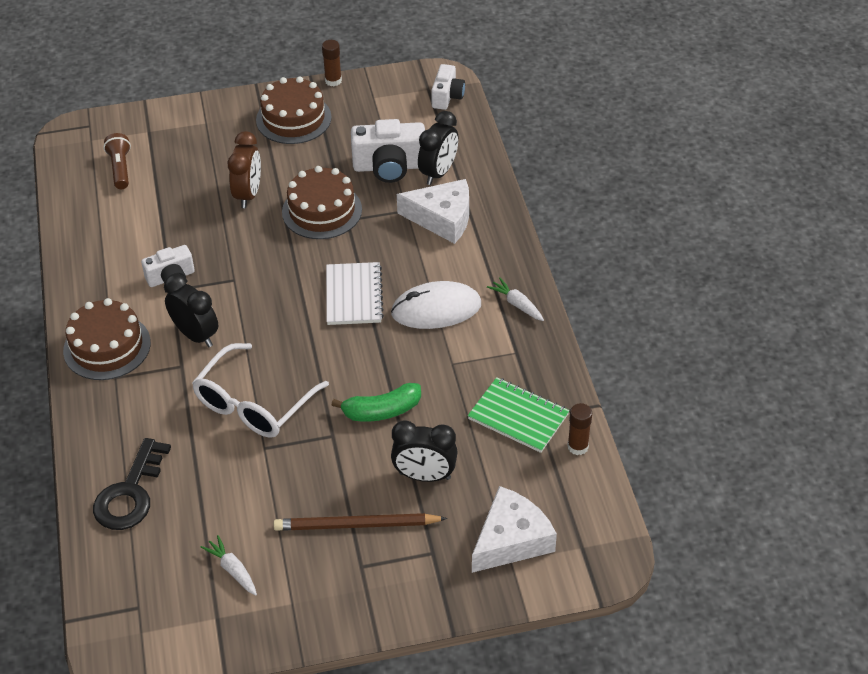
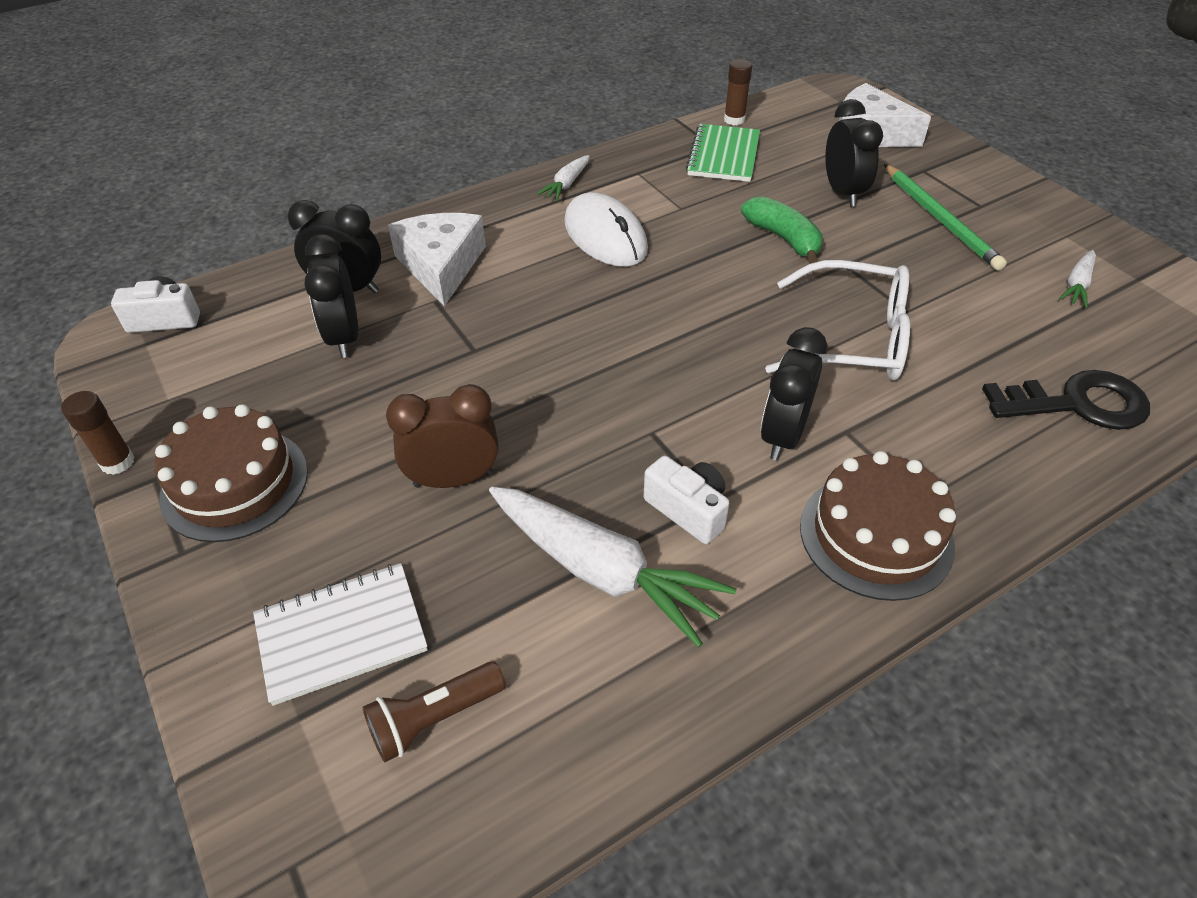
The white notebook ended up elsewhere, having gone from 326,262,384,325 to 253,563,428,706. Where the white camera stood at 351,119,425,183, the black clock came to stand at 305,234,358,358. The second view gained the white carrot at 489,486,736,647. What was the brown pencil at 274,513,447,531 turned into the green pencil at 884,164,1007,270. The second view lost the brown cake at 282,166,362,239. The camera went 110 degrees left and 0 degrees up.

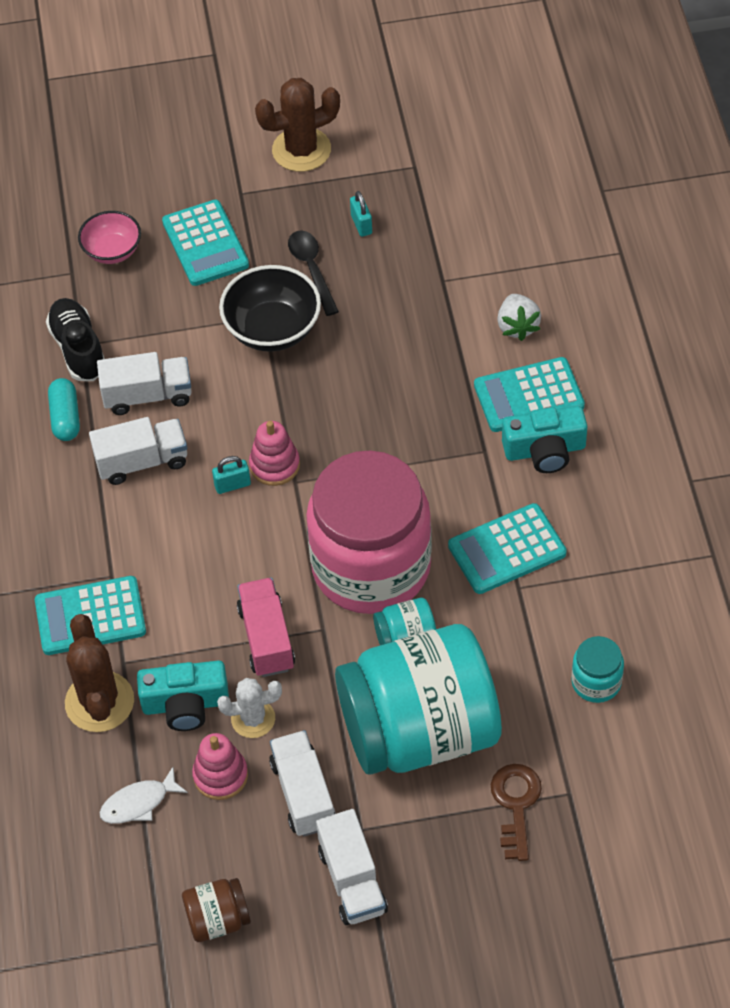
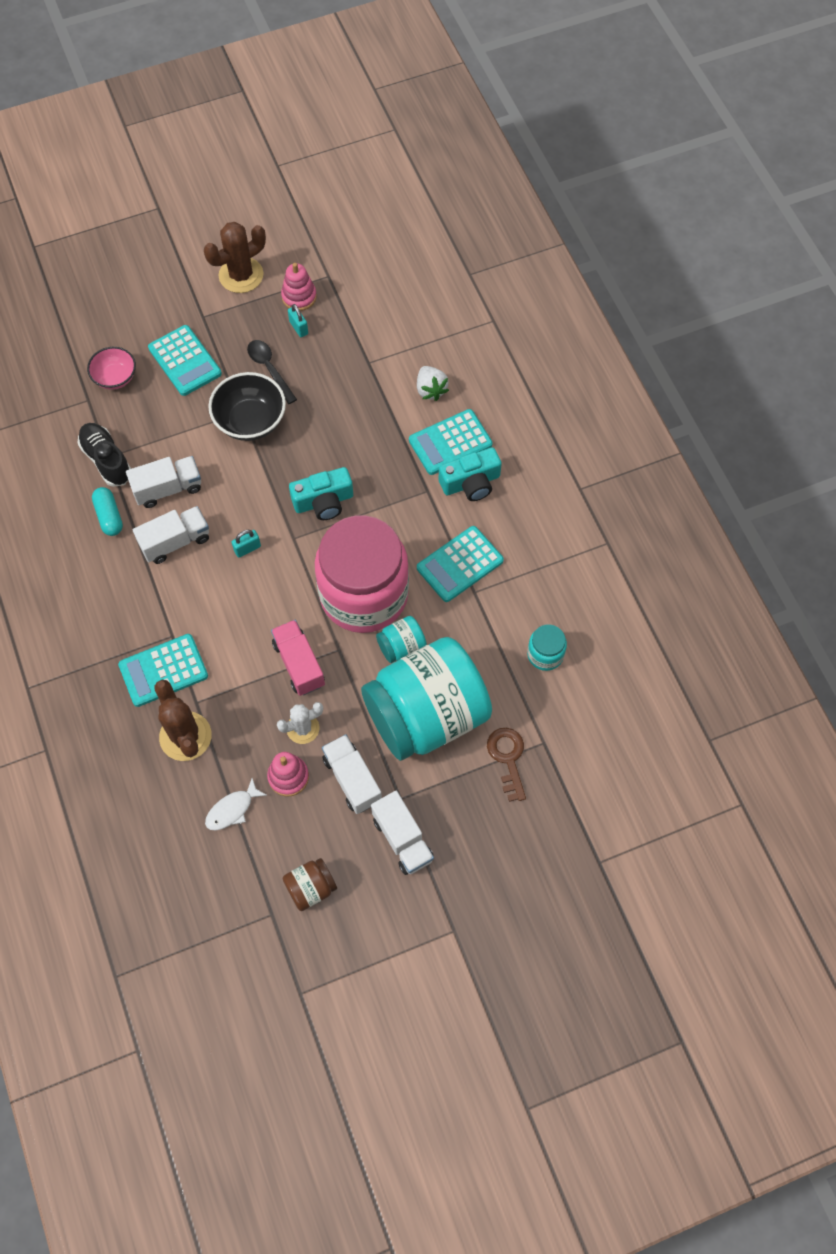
The pink stacking toy ended up elsewhere, having gone from 249,421,300,486 to 281,263,317,311. The turquoise camera ended up elsewhere, having gone from 137,661,229,731 to 289,467,353,520. The camera went 15 degrees left and 10 degrees up.

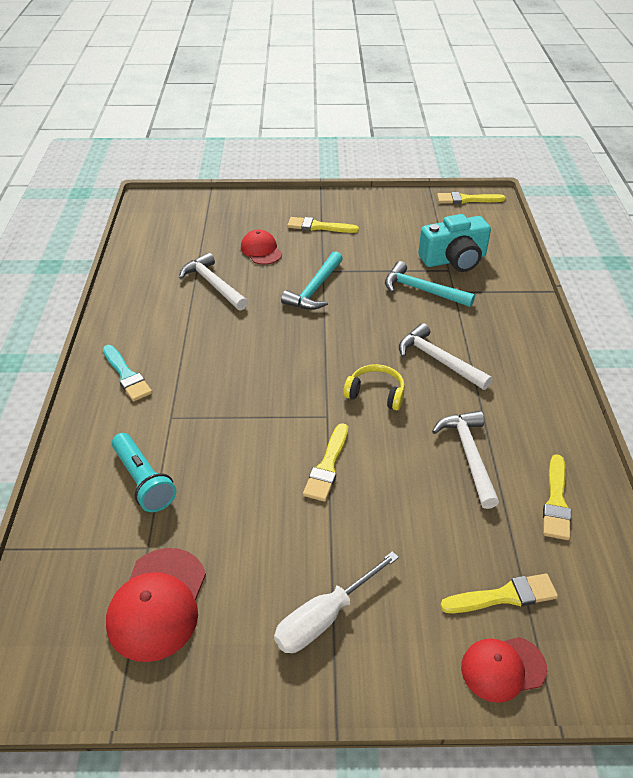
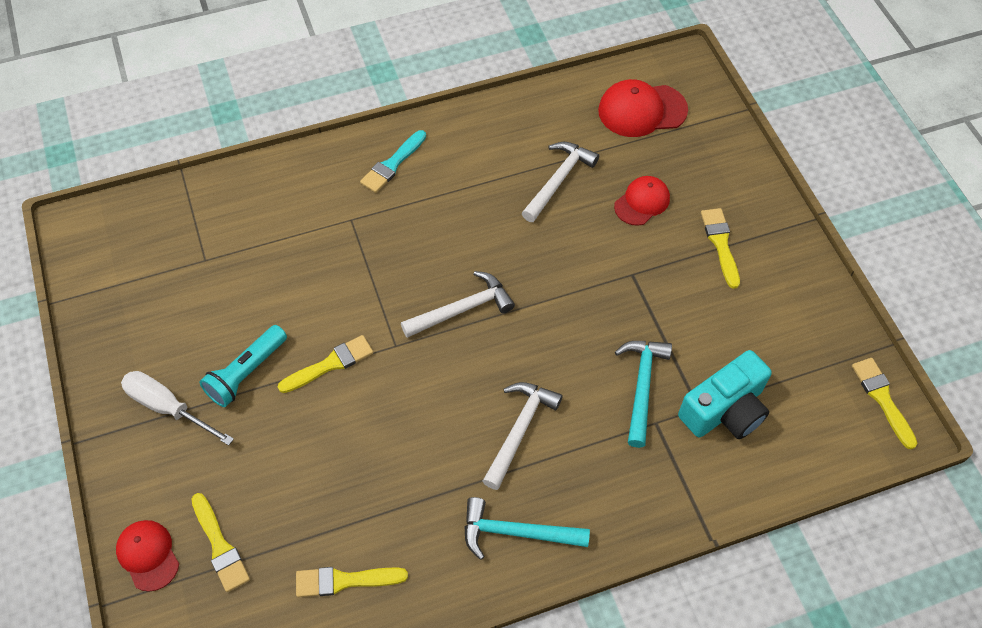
The turquoise flashlight ended up elsewhere, having gone from 112,433,176,512 to 200,325,287,407. The yellow brush at 303,423,348,502 ended up facing another way, 150 degrees clockwise from before. The white hammer ended up elsewhere, having gone from 432,411,499,509 to 401,271,515,338. The turquoise hammer ended up elsewhere, having gone from 281,251,343,310 to 464,497,590,560. The red cap ended up elsewhere, having gone from 106,548,206,662 to 598,79,688,137. The turquoise camera at 418,214,491,272 ended up facing another way, 90 degrees counterclockwise from before. The second view lost the yellow headphones at 343,364,405,410. The camera went 70 degrees right and 15 degrees up.

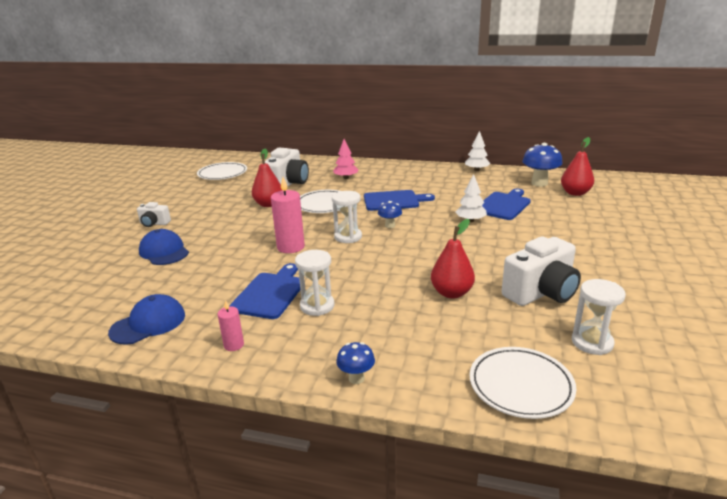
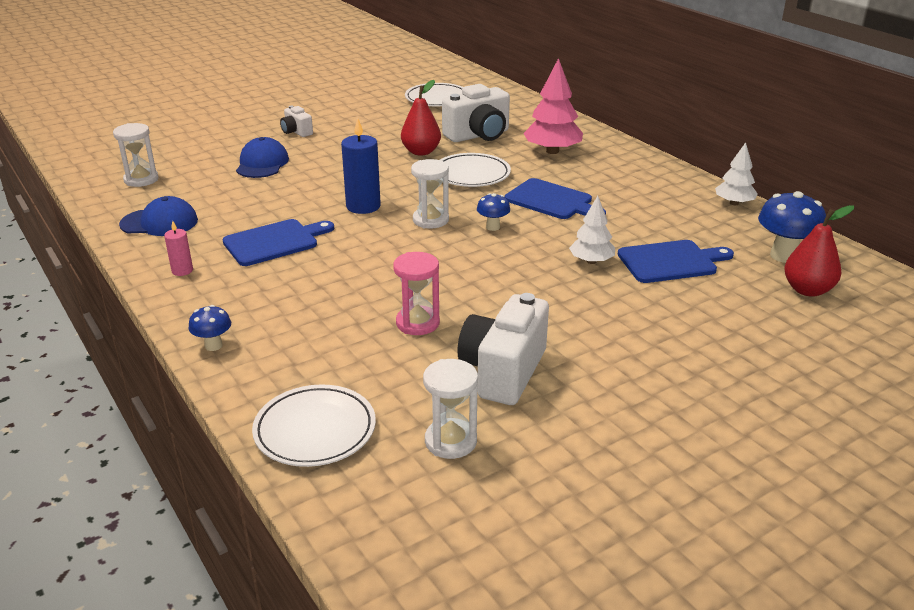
The white hourglass ended up elsewhere, having gone from 295,250,334,316 to 113,123,159,187. What was the pink candle at 271,177,305,253 turned into the blue candle at 341,118,381,214. Where the red pear stood at 431,219,475,299, the pink hourglass came to stand at 393,252,440,335. The white camera at 501,236,581,306 ended up facing another way, 105 degrees clockwise from before. The size of the pink tree at 333,139,358,179 changed by a factor of 1.62. The camera went 40 degrees right and 5 degrees up.

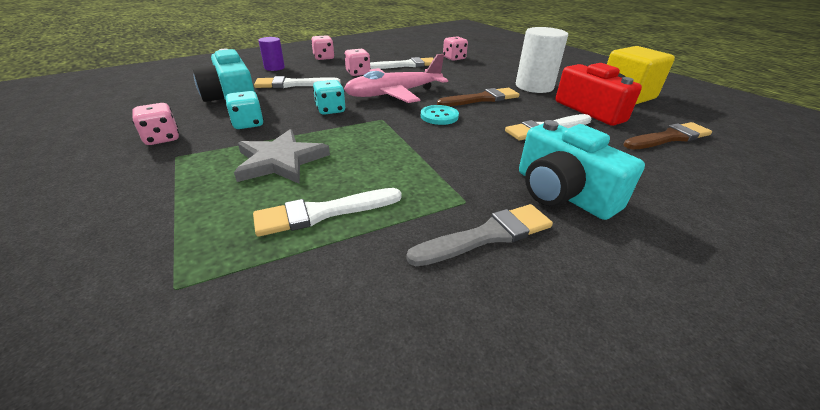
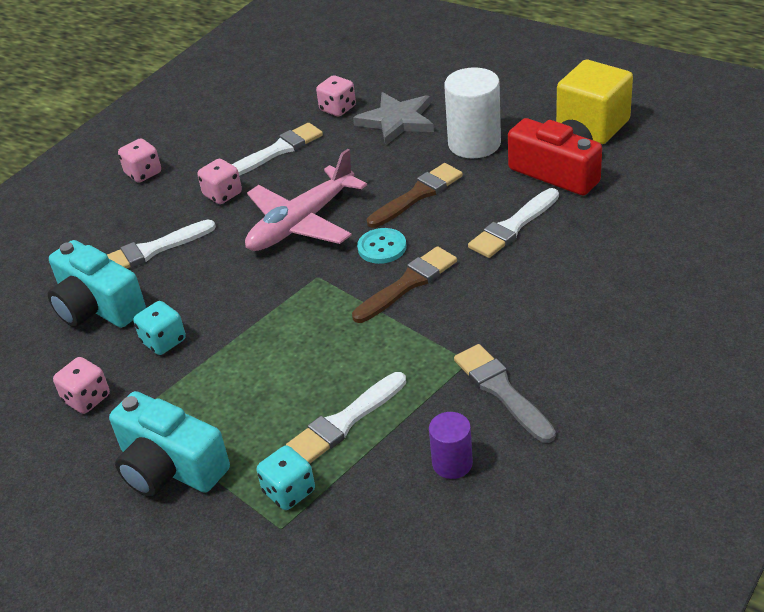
The turquoise camera ended up elsewhere, having gone from 519,120,645,220 to 109,391,230,497. The turquoise dice ended up elsewhere, having gone from 313,80,345,115 to 256,446,315,510. The brown brush ended up elsewhere, having gone from 623,122,712,149 to 352,246,457,323. The grey star ended up elsewhere, having gone from 234,129,330,184 to 353,92,434,146. The purple cylinder ended up elsewhere, having gone from 258,37,285,71 to 429,412,473,479. The grey brush at 406,204,553,266 ended up facing another way, 75 degrees counterclockwise from before. The camera went 15 degrees left and 5 degrees up.

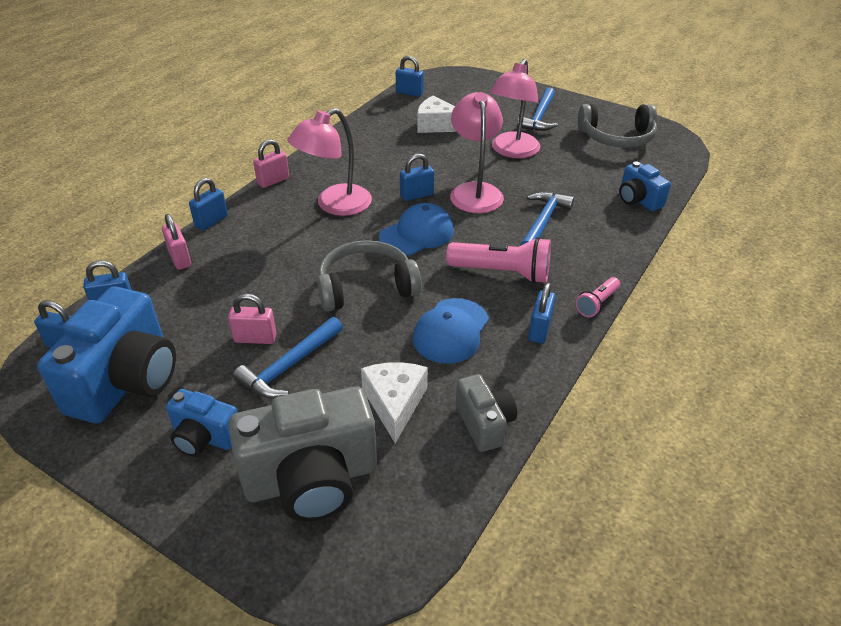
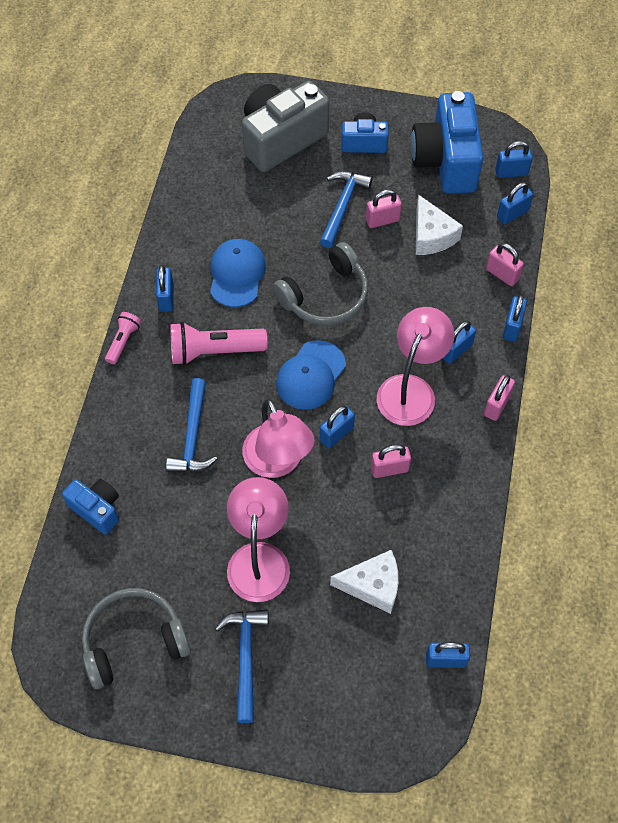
The second view gained the pink padlock at 371,444,411,478. The white cheese ended up elsewhere, having gone from 361,362,428,443 to 416,194,463,255. The second view gained the blue padlock at 442,321,476,364. The second view lost the grey camera at 456,374,517,452. The camera went 160 degrees right and 20 degrees up.

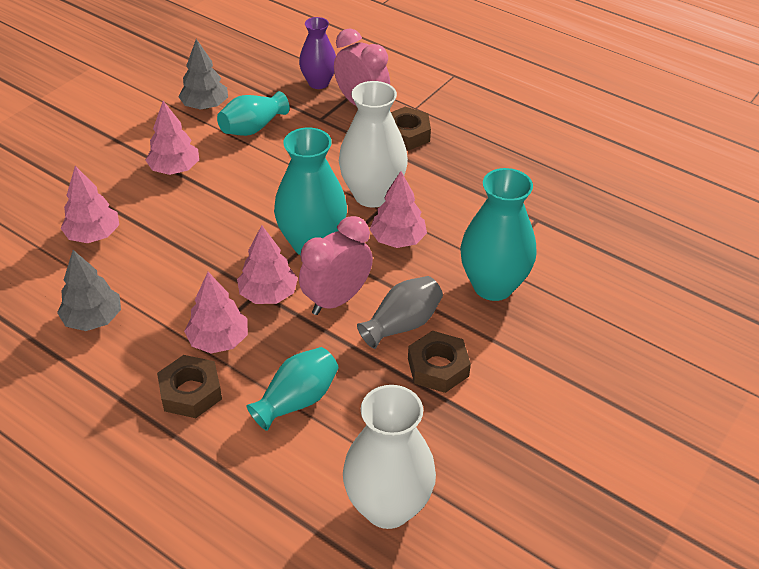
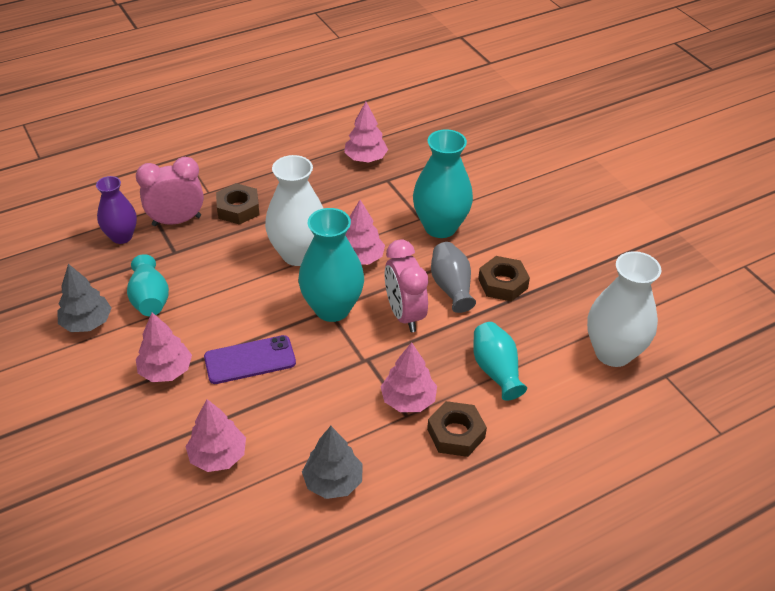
The second view gained the purple phone at 204,335,296,384. The pink tree ended up elsewhere, having gone from 237,225,298,304 to 344,102,388,163. The camera went 65 degrees left and 0 degrees up.

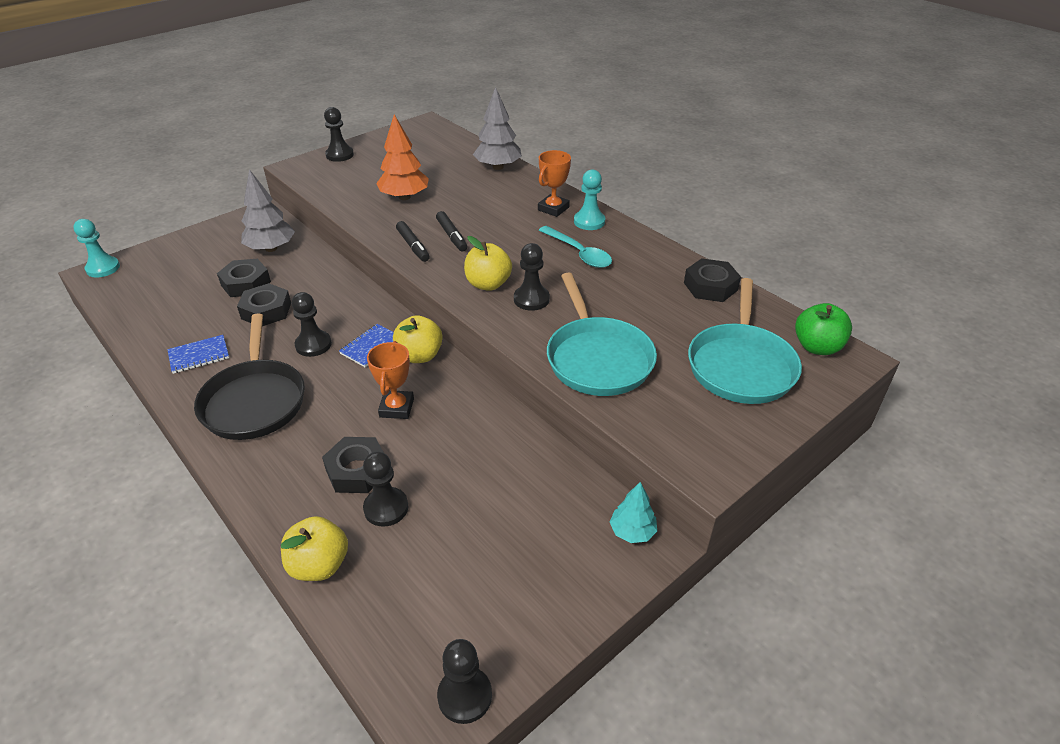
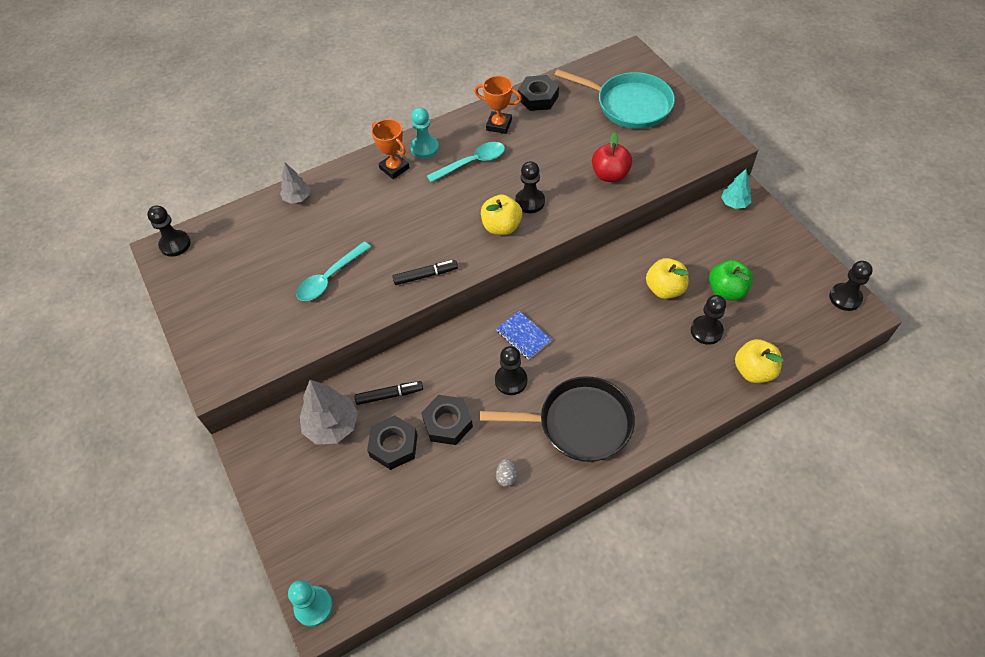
The black pawn ended up elsewhere, having gone from 324,107,354,162 to 147,205,191,257. The size of the grey tree at 473,87,522,170 changed by a factor of 0.60. Where the orange tree stood at 376,114,429,200, the turquoise spoon came to stand at 296,241,371,301. The black marker ended up elsewhere, having gone from 436,211,467,251 to 354,381,423,405. The orange trophy ended up elsewhere, having gone from 367,341,414,419 to 475,76,522,134. Where the blue notebook stood at 167,335,229,374, the grey egg came to stand at 496,459,517,487. Where the turquoise pan stood at 547,273,657,396, the red apple came to stand at 592,132,632,182. The yellow apple ended up elsewhere, having gone from 393,315,443,363 to 646,258,689,299. The green apple ended up elsewhere, having gone from 795,303,852,355 to 709,260,753,300. The second view lost the black nut at 322,437,384,493. The camera went 75 degrees left and 15 degrees up.

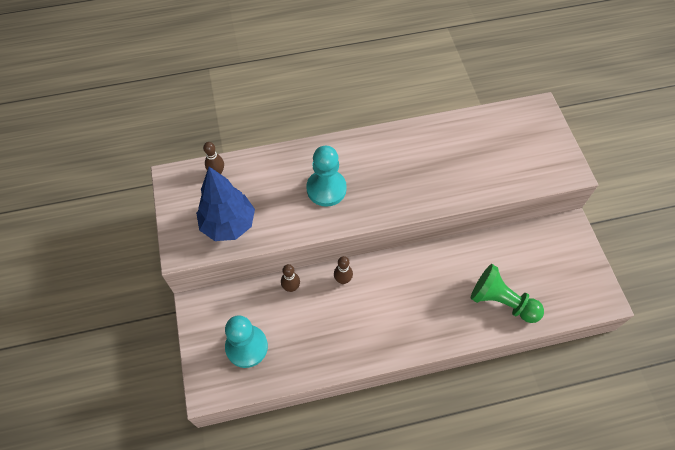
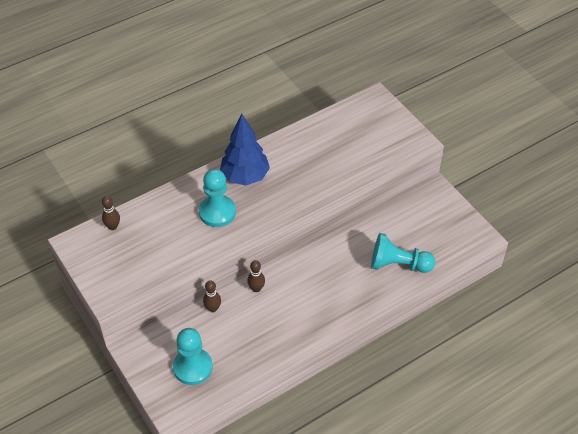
The blue tree ended up elsewhere, having gone from 196,167,255,241 to 220,114,270,186. What was the green pawn at 471,264,544,323 turned into the turquoise pawn at 371,233,435,273. The camera went 20 degrees left and 10 degrees down.

